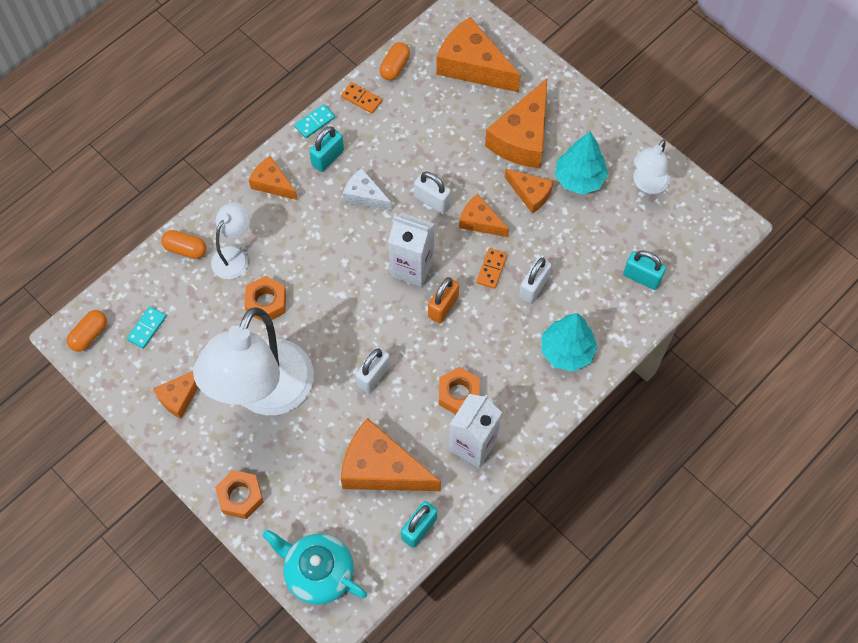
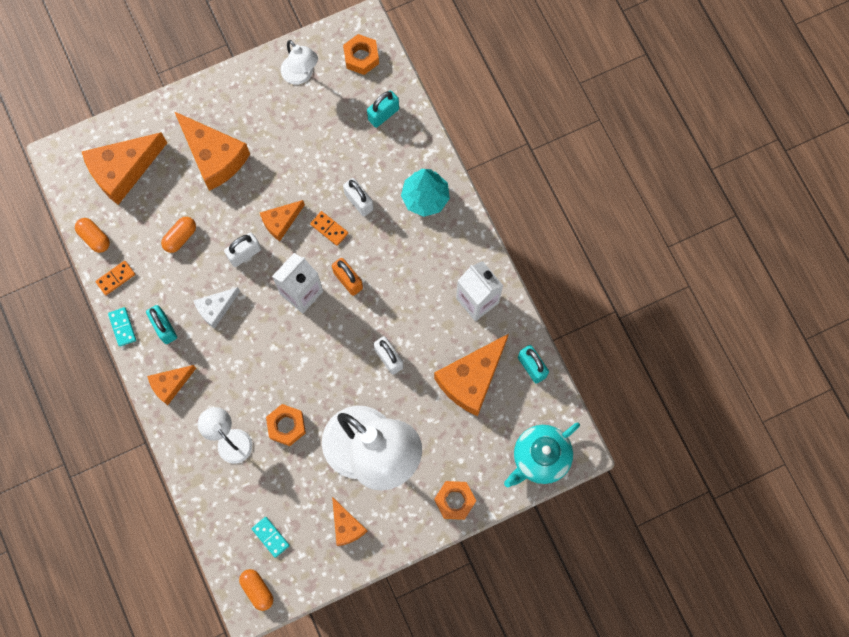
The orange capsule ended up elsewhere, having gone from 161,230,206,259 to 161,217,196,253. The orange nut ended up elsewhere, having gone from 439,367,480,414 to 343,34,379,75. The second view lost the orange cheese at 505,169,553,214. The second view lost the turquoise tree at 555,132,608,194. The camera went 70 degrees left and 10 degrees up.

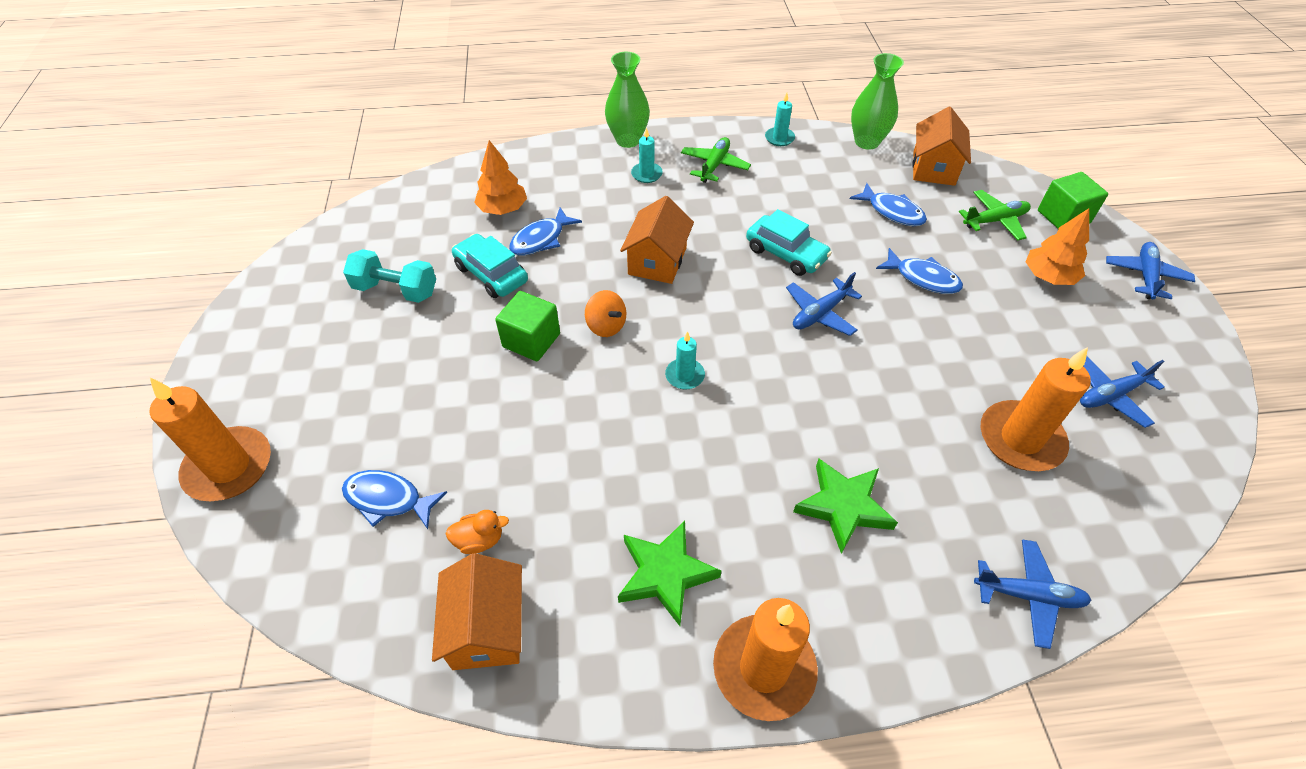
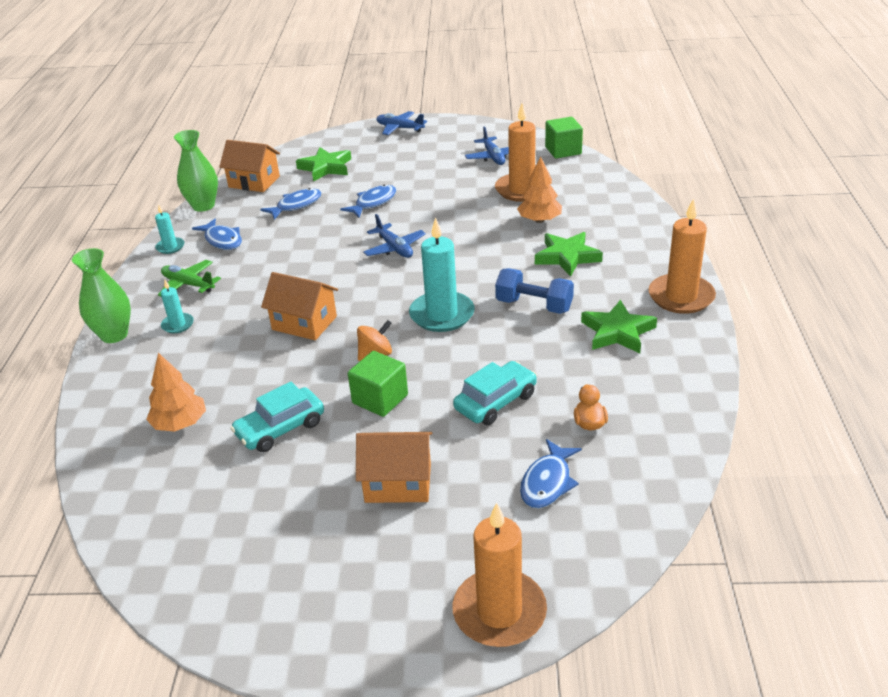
The blue fish ended up elsewhere, having gone from 509,208,582,256 to 192,219,242,250. Where the green plane stood at 959,190,1031,240, the green star came to stand at 296,147,351,182. The orange house ended up elsewhere, having gone from 432,553,522,670 to 356,432,433,503. The size of the turquoise candle at 665,331,705,390 changed by a factor of 2.00. The turquoise car ended up elsewhere, having gone from 746,209,832,276 to 453,361,537,425. The second view gained the blue dumbbell at 495,268,574,314. The orange tree ended up elsewhere, having gone from 1026,208,1089,285 to 517,156,562,223. The green cube ended up elsewhere, having gone from 1038,172,1108,229 to 545,117,583,159. The second view lost the turquoise dumbbell at 343,249,436,303. The second view lost the blue plane at 974,539,1091,649. The camera went 80 degrees left and 15 degrees down.

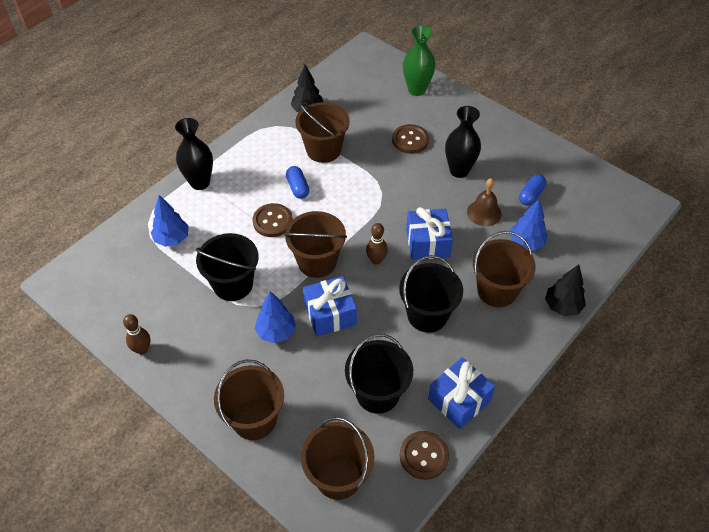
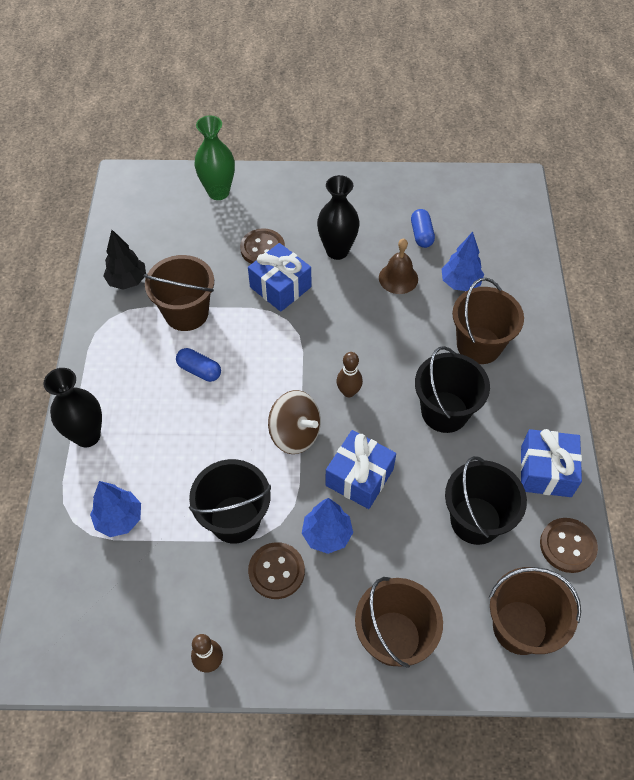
The blue gift ended up elsewhere, having gone from 406,207,453,260 to 248,243,311,312. The brown button ended up elsewhere, having gone from 252,203,293,237 to 248,542,305,599. Where the brown bucket stood at 284,211,347,278, the brown spinning top came to stand at 268,390,321,454. The second view lost the black tree at 545,265,586,316. The camera went 40 degrees left and 5 degrees up.

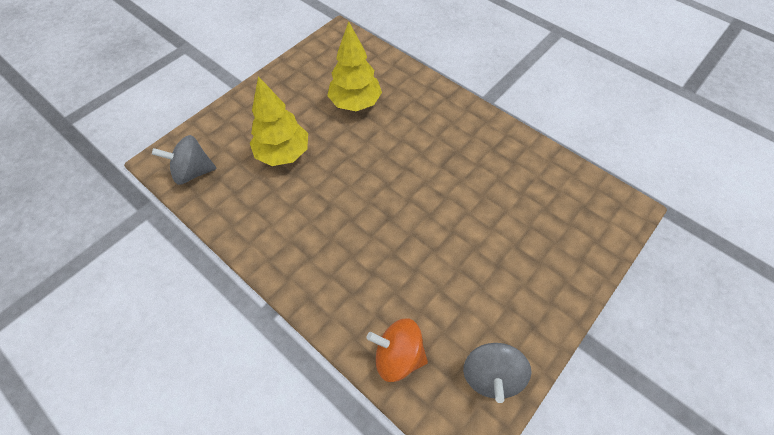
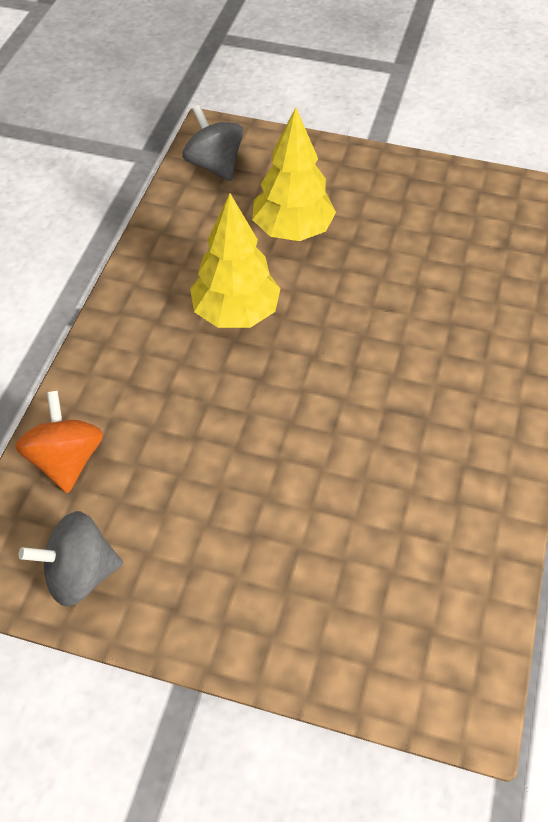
The yellow tree ended up elsewhere, having gone from 327,21,382,111 to 190,193,281,328. The camera went 65 degrees right and 5 degrees down.

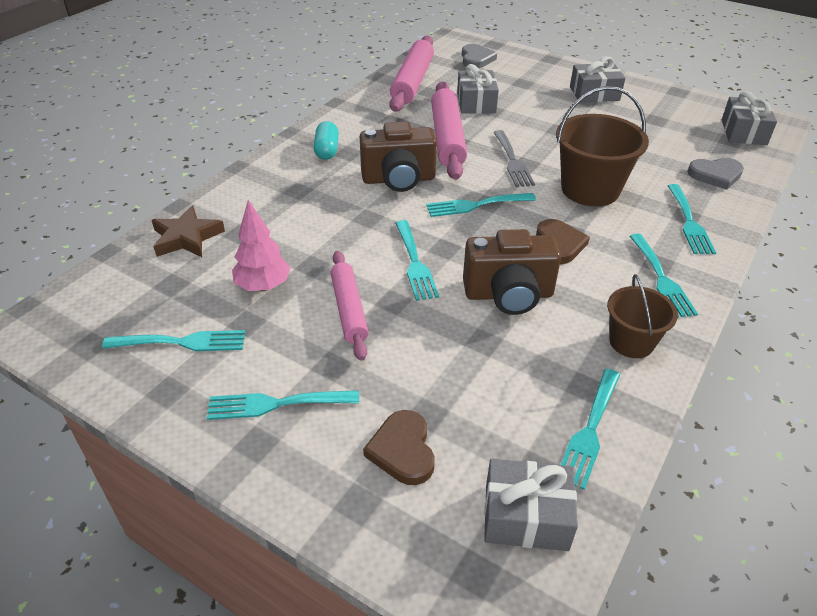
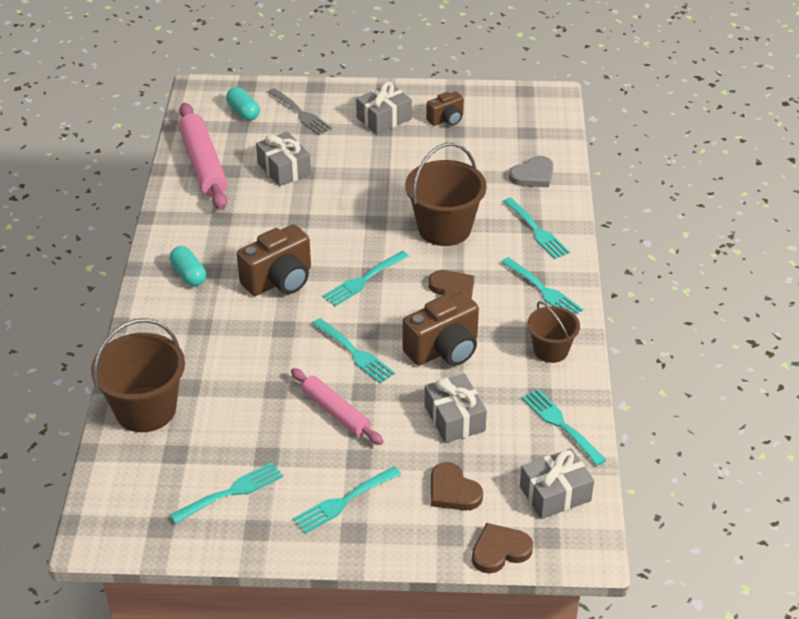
Where the brown star stood at 152,206,225,257, the brown bucket came to stand at 91,318,185,432. Where the grey heart stood at 462,44,497,68, the turquoise capsule came to stand at 226,87,260,121. The grey fork ended up elsewhere, having gone from 493,130,535,187 to 268,88,332,135. The grey gift ended up elsewhere, having gone from 722,91,777,145 to 424,374,487,443. The second view gained the brown camera at 426,91,464,126. The second view gained the brown heart at 472,523,533,574. The turquoise fork at 561,369,620,490 ended up facing another way, 150 degrees clockwise from before. The second view lost the pink tree at 232,200,291,291. The second view lost the pink rolling pin at 431,82,467,180. The camera went 30 degrees left and 0 degrees up.

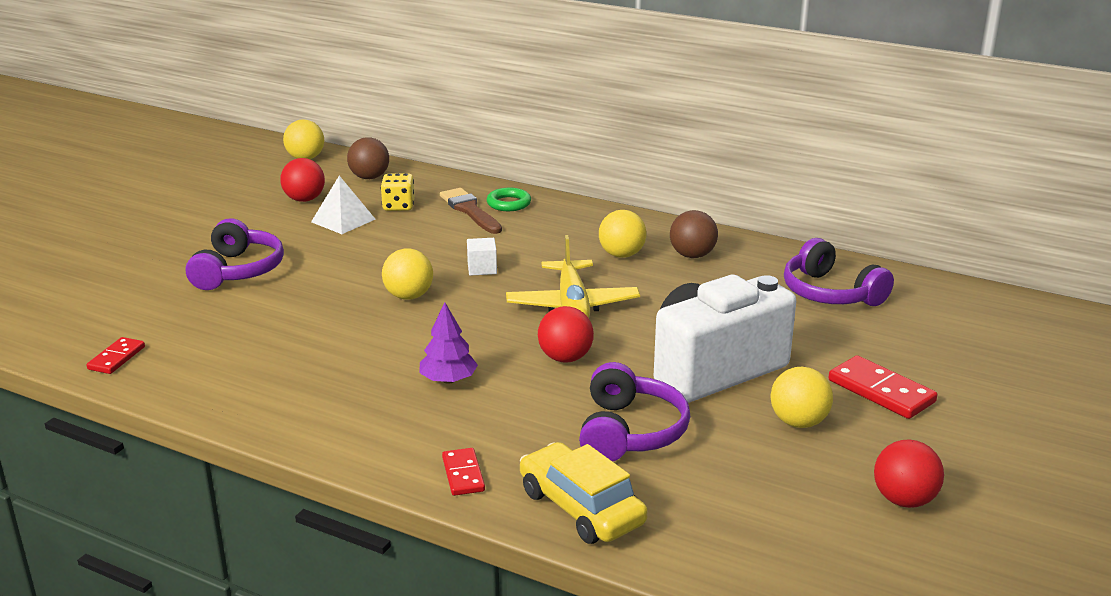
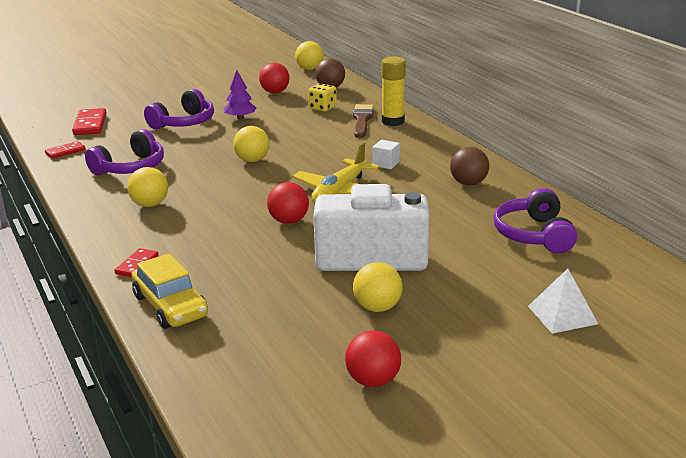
The red domino ended up elsewhere, having gone from 828,355,937,419 to 72,108,106,135. The purple headphones ended up elsewhere, having gone from 579,362,690,462 to 85,129,164,175. The yellow ball ended up elsewhere, having gone from 599,210,646,258 to 127,167,168,207. The yellow car at 520,442,648,544 ended up facing another way, 150 degrees clockwise from before. The purple tree ended up elsewhere, having gone from 419,302,478,384 to 224,70,256,119. The white cube ended up elsewhere, having gone from 467,238,497,276 to 372,140,400,169. Where the green ring stood at 487,188,531,211, the yellow glue stick came to stand at 381,57,406,126. The white pyramid ended up elsewhere, having gone from 311,176,375,234 to 528,268,598,334. The camera went 35 degrees right and 0 degrees up.

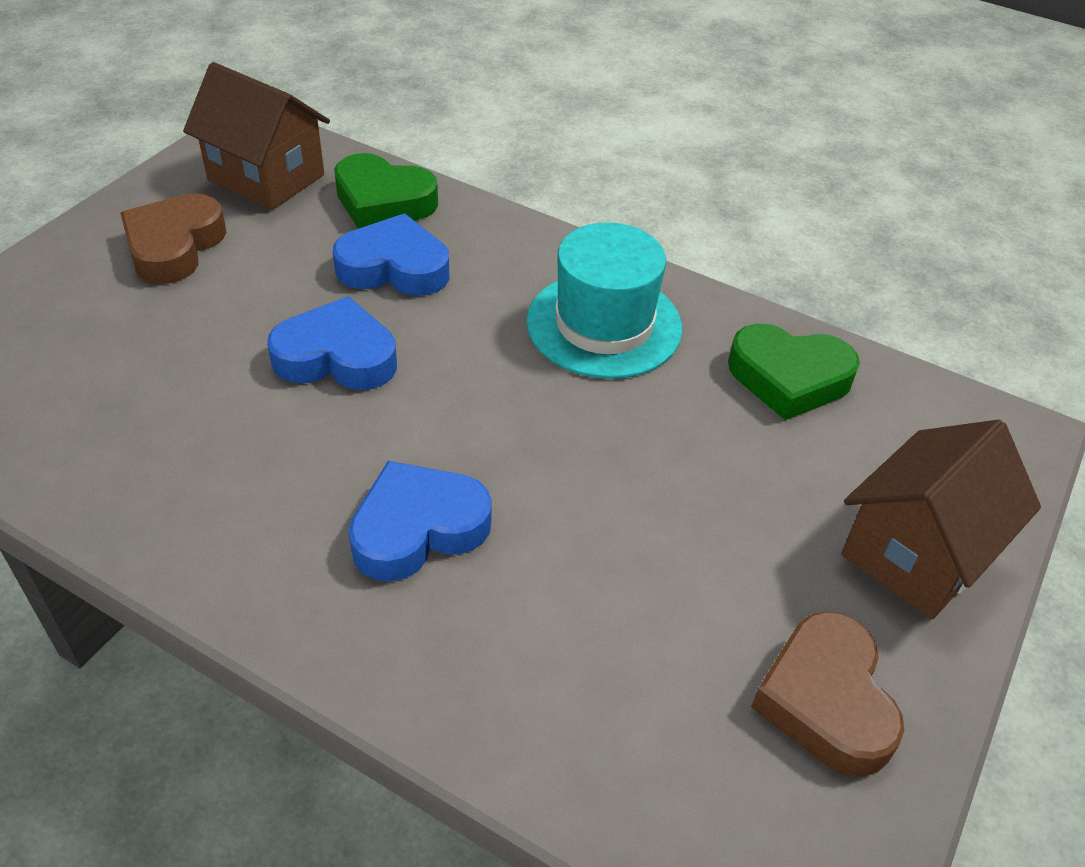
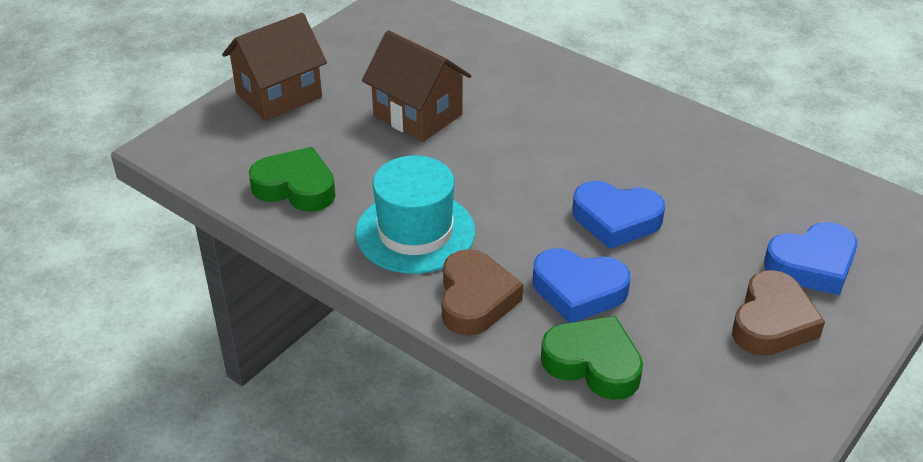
The brown house ended up elsewhere, having gone from 183,62,330,210 to 362,30,472,142. The brown heart ended up elsewhere, having gone from 751,611,904,777 to 441,249,523,336. The blue heart ended up elsewhere, having gone from 348,461,492,582 to 764,222,857,295. The camera went 170 degrees left and 5 degrees down.

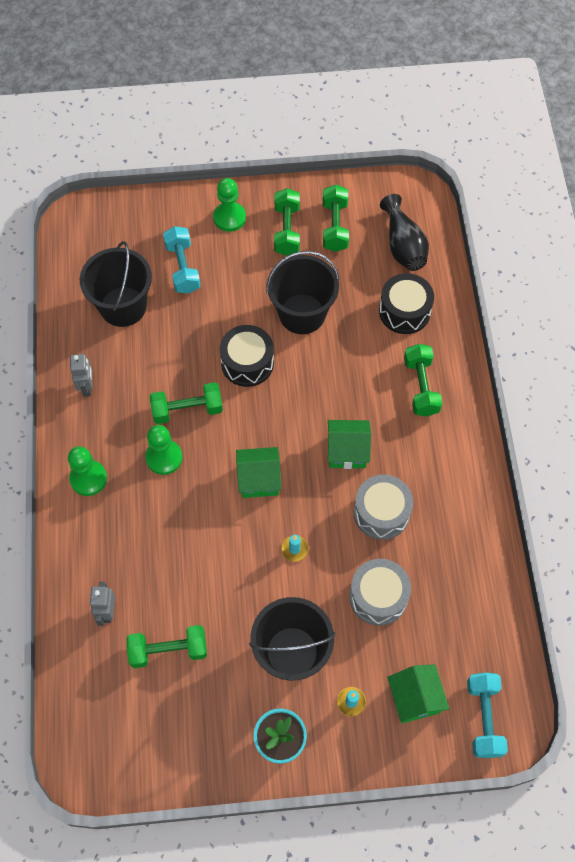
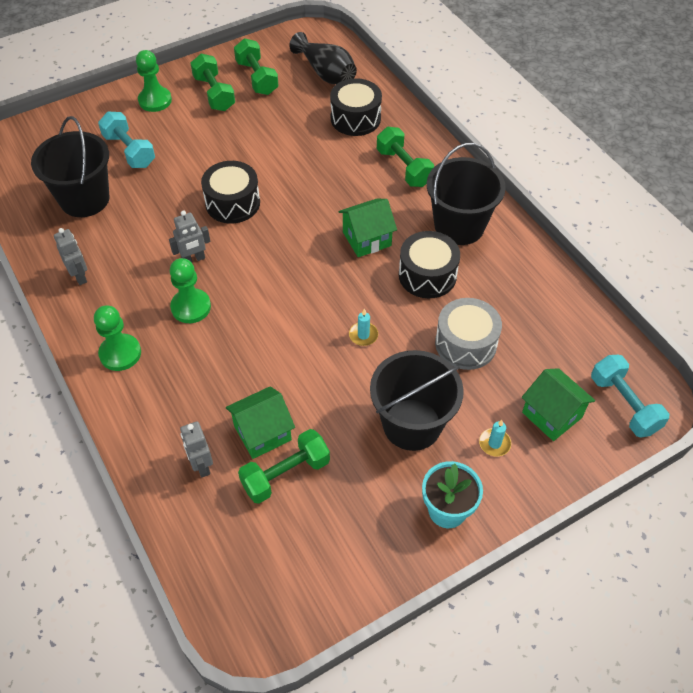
Where the green dumbbell stood at 150,382,223,424, the grey robot came to stand at 169,211,210,263. The green house ended up elsewhere, having gone from 236,447,281,498 to 226,386,295,459. What was the grey drum at 354,475,413,540 turned into the black drum at 399,231,460,299. The black bucket ended up elsewhere, having gone from 266,251,339,334 to 427,143,506,245. The camera went 25 degrees left and 10 degrees down.

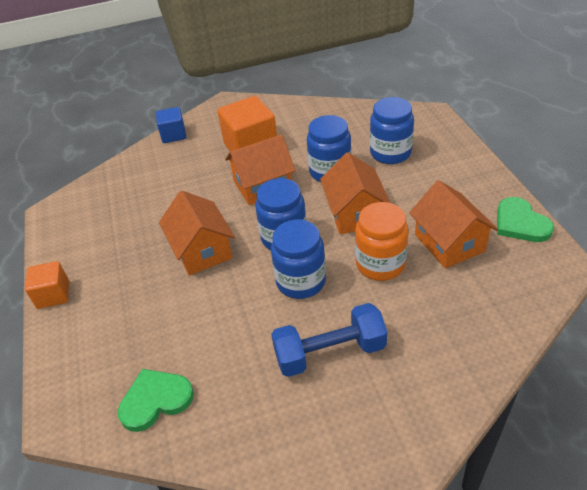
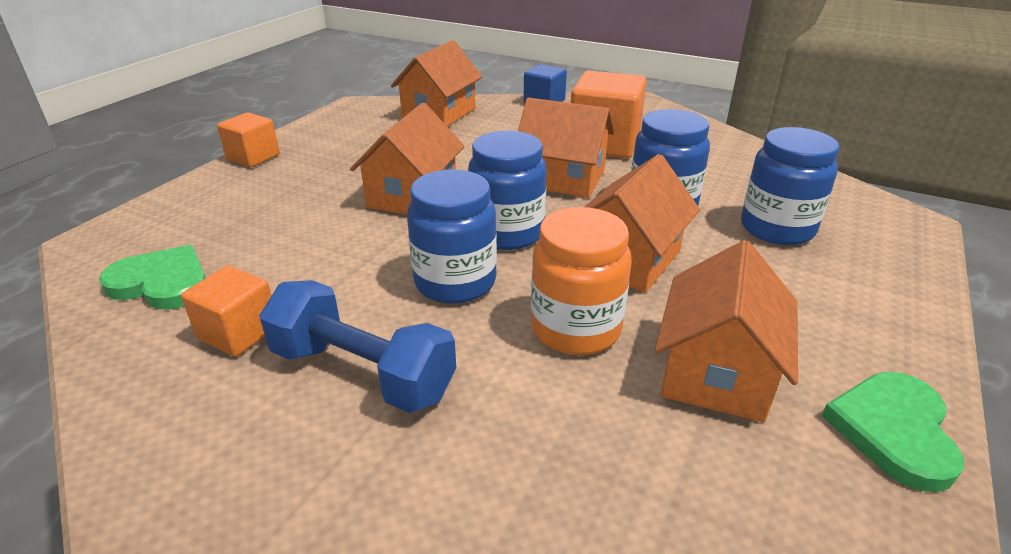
The second view gained the orange cube at 181,266,272,357. The second view gained the orange house at 391,40,482,126. The camera went 40 degrees right and 10 degrees down.

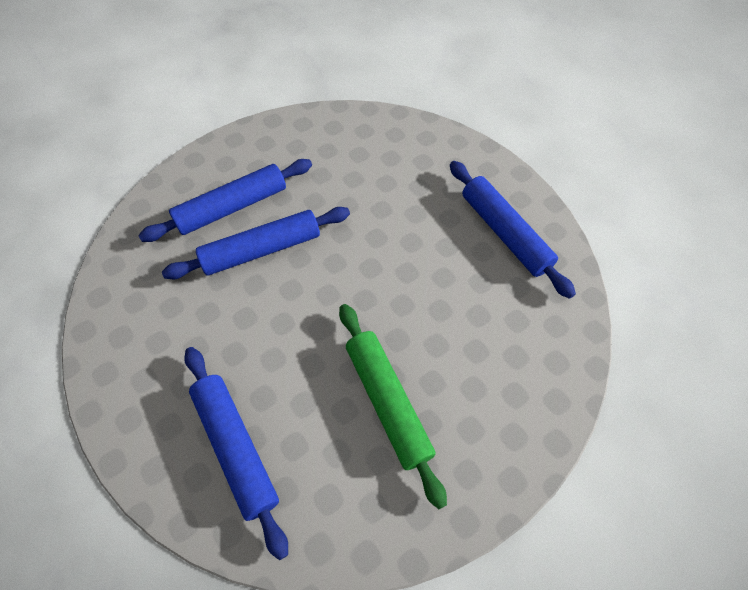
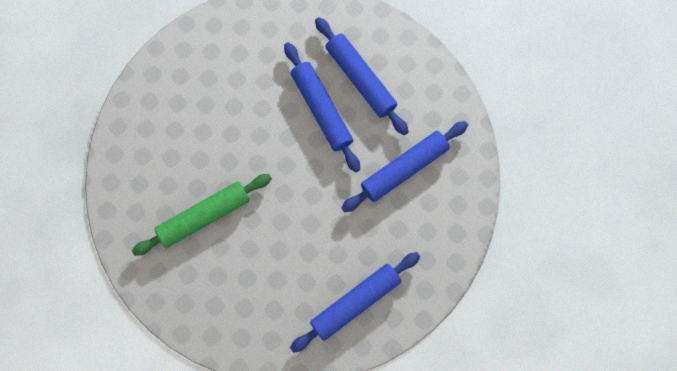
The blue rolling pin ended up elsewhere, having gone from 184,347,288,560 to 341,121,468,212. The camera went 85 degrees right and 15 degrees up.

